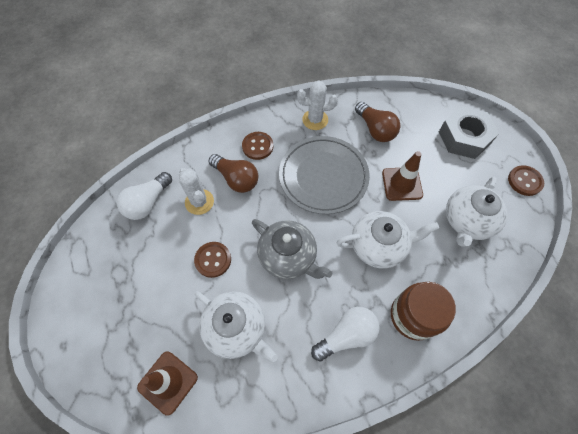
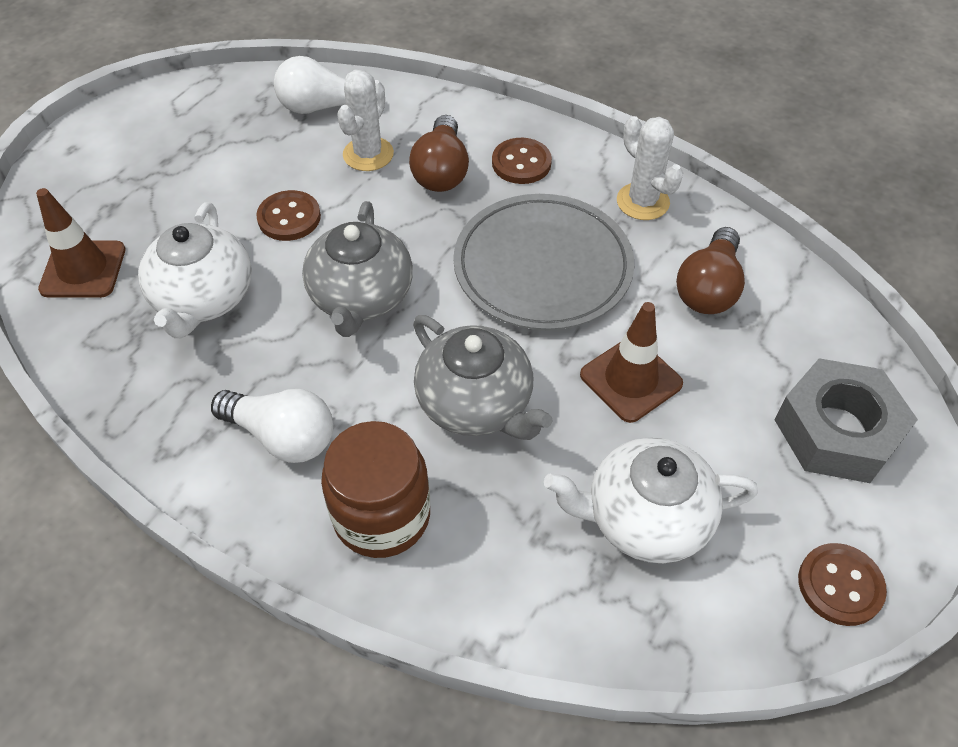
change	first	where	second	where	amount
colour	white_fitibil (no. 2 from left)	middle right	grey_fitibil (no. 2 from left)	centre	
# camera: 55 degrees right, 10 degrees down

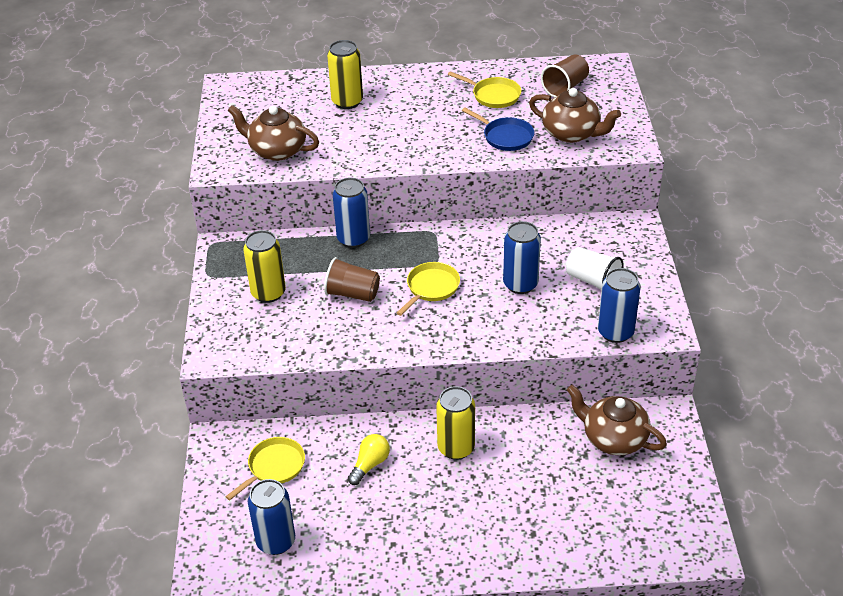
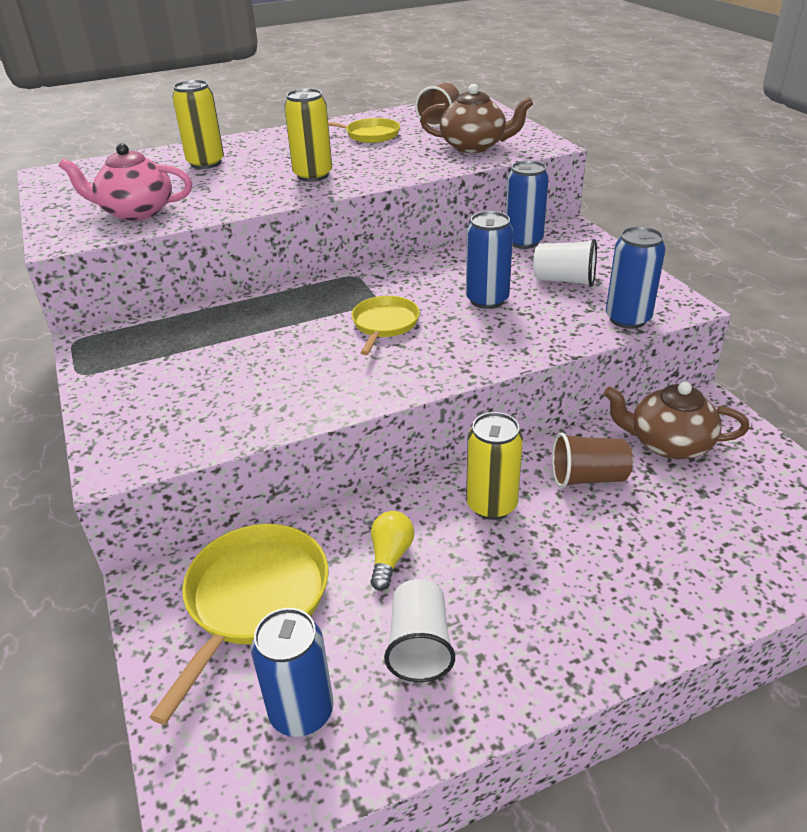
change	first	where	second	where	amount
colour	brown_fitibil (no. 1 from left)	top left	pink_fitibil	top left	
missing	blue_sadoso	top centre			
relocated	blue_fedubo (no. 2 from left in the first image)	centre	blue_fedubo (no. 3 from left)	top centre	
relocated	yellow_fedubo (no. 1 from left in the first image)	middle left	yellow_fedubo (no. 2 from left)	top centre	
relocated	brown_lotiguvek (no. 1 from left in the first image)	centre	brown_lotiguvek (no. 2 from left)	middle right	
size	yellow_sadoso (no. 1 from left)	bottom left		bottom left	x1.67
appeared			white_lotiguvek (no. 1 from left)	bottom centre	
# camera: 20 degrees left, 5 degrees down

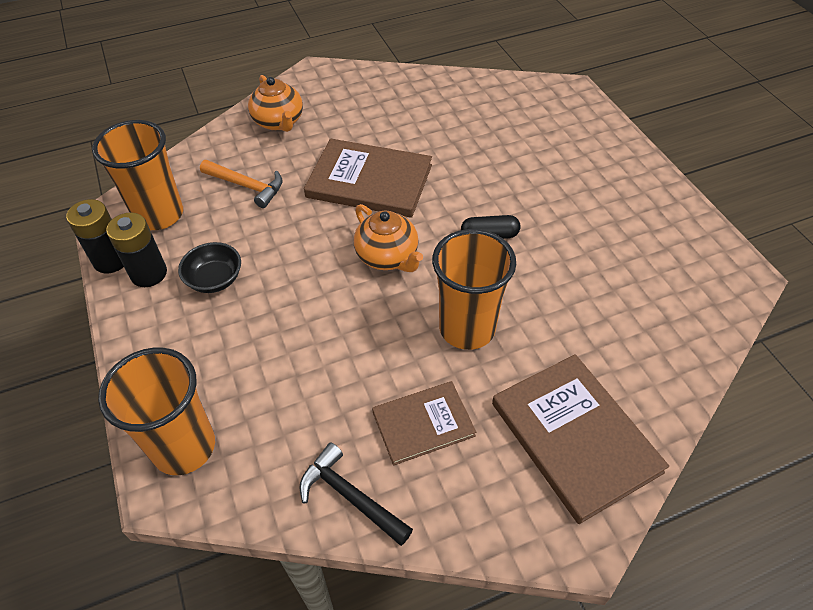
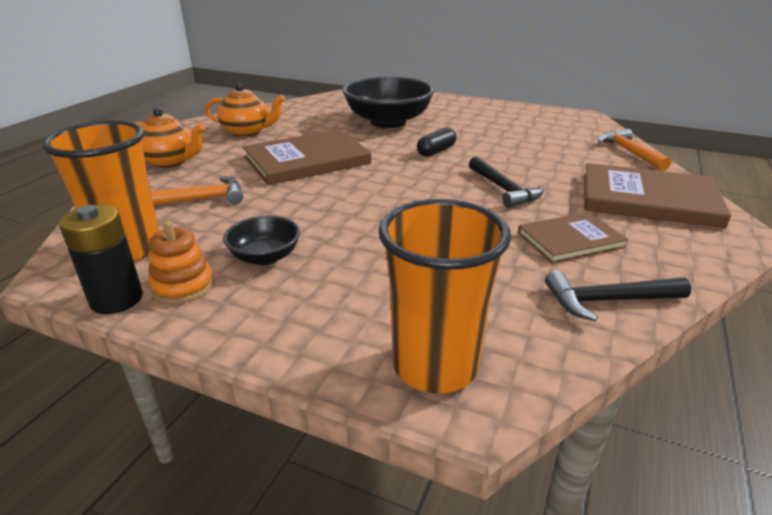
change	first	where	second	where	amount
relocated	orange_fitibil (no. 2 from left)	centre		top left	
exchanged	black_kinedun (no. 2 from left)	middle left	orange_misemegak	middle left	
exchanged	orange_lotiguvek (no. 3 from left)	centre	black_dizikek (no. 1 from left)	centre	
spun	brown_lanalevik (no. 2 from left)	bottom centre		middle right	45 degrees clockwise
appeared			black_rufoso (no. 2 from left)	top centre	
appeared			orange_dizikek (no. 2 from left)	top right	
# camera: 45 degrees left, 20 degrees down

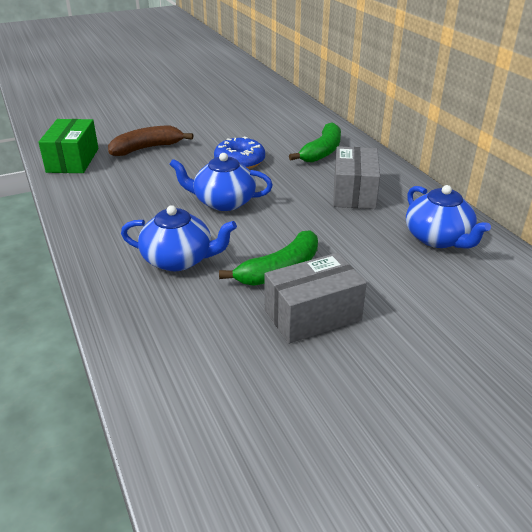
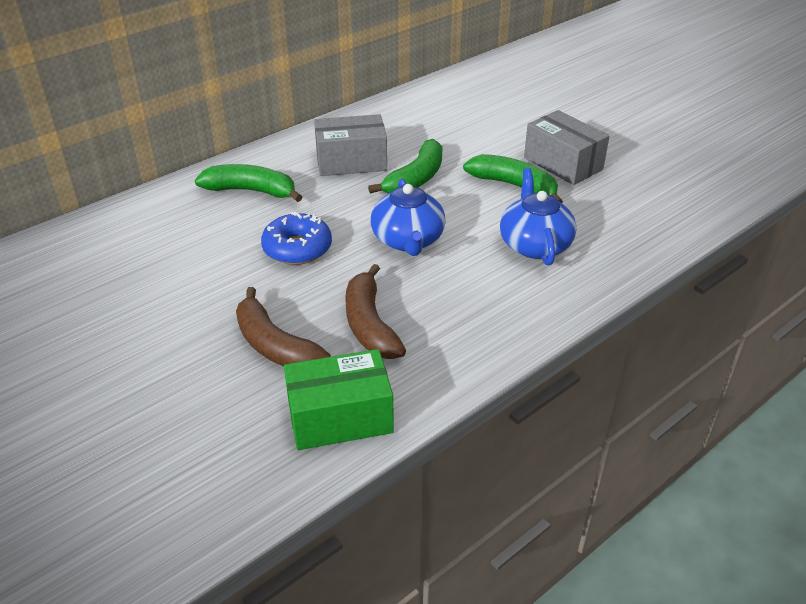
change	first	where	second	where	amount
missing	blue_fitibil (no. 3 from left)	middle right			
appeared			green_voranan (no. 2 from left)	top centre	
appeared			brown_voranan (no. 2 from left)	centre	
# camera: 105 degrees left, 5 degrees up

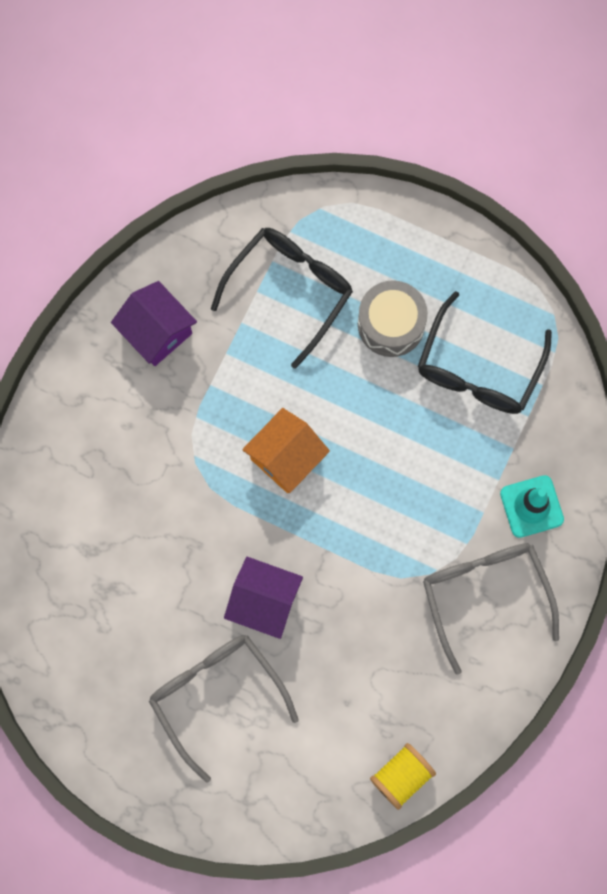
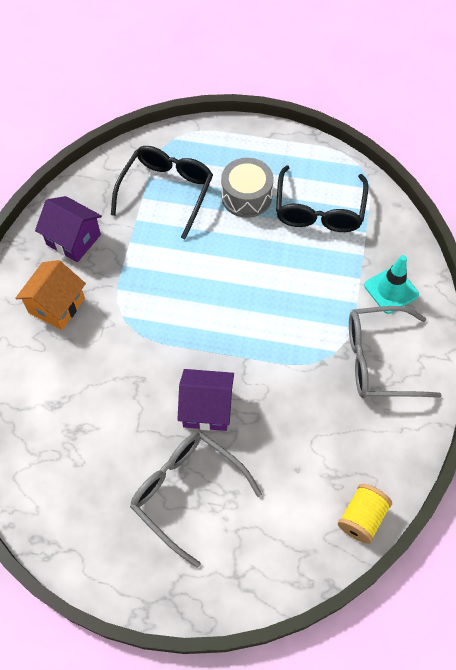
change	first	where	second	where	amount
relocated	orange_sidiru	centre		middle left	
spun	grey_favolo (no. 2 from left)	bottom right		middle right	60 degrees counterclockwise
# camera: 15 degrees left, 15 degrees down

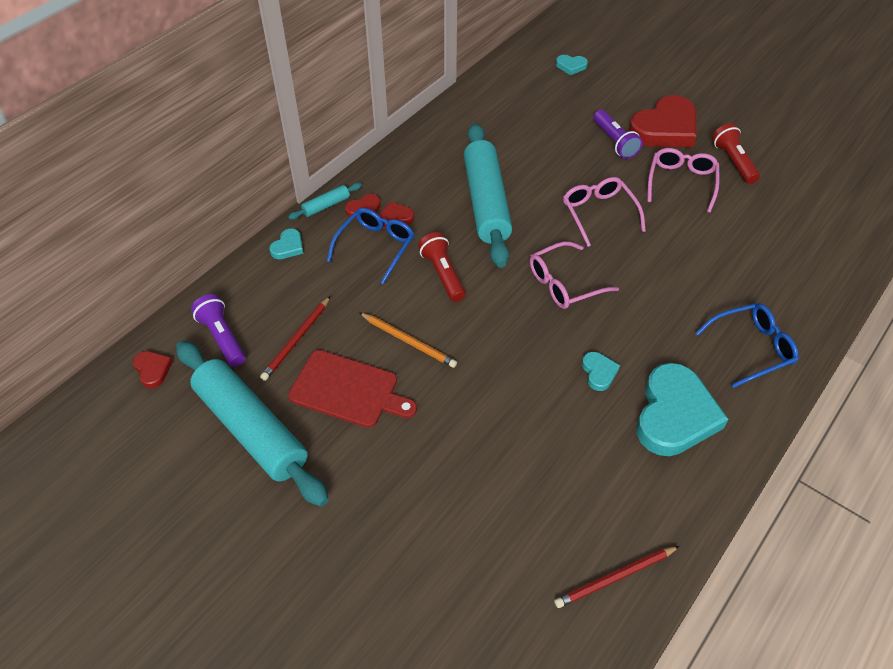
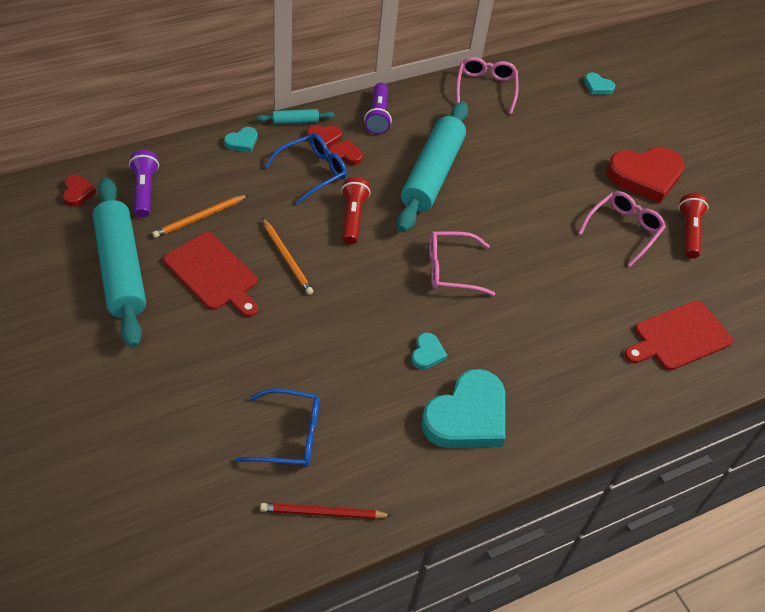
change	first	where	second	where	amount
relocated	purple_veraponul (no. 2 from left)	top right		top centre	
relocated	pink_favolo (no. 2 from left)	top right		top centre	
colour	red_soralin (no. 1 from left)	middle left	orange_soralin (no. 1 from left)	middle left	
relocated	blue_favolo (no. 2 from left in the first image)	middle right	blue_favolo (no. 1 from left)	bottom centre	
appeared			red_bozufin (no. 2 from left)	middle right	
# camera: 20 degrees right, 0 degrees up

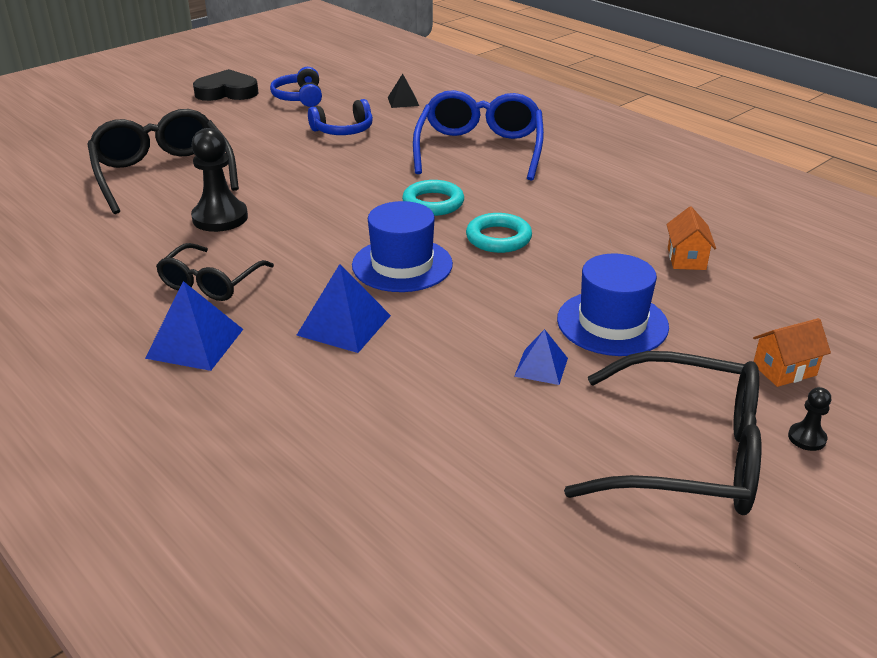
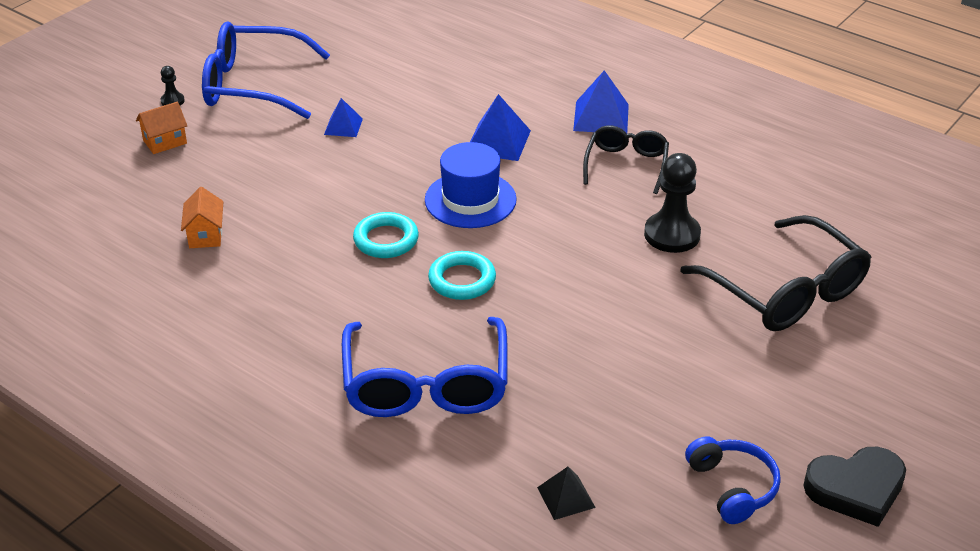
change	first	where	second	where	amount
missing	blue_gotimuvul (no. 2 from left)	top centre			
missing	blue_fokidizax (no. 2 from left)	middle right			
colour	black_favolo (no. 3 from left)	middle right	blue_favolo (no. 1 from left)	top left	
# camera: 170 degrees right, 5 degrees up

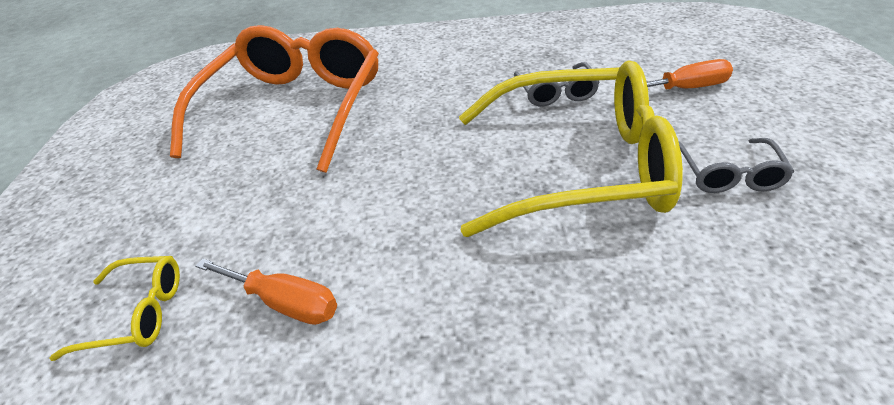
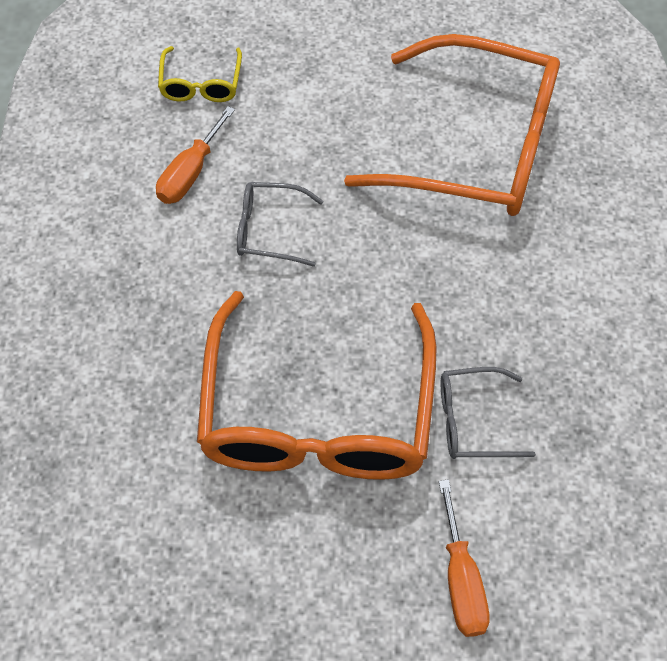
change	first	where	second	where	amount
colour	yellow_favolo (no. 2 from left)	centre	orange_favolo (no. 1 from left)	centre	
relocated	grey_favolo (no. 2 from left in the first image)	middle right	grey_favolo (no. 1 from left)	centre	
# camera: 90 degrees right, 20 degrees up

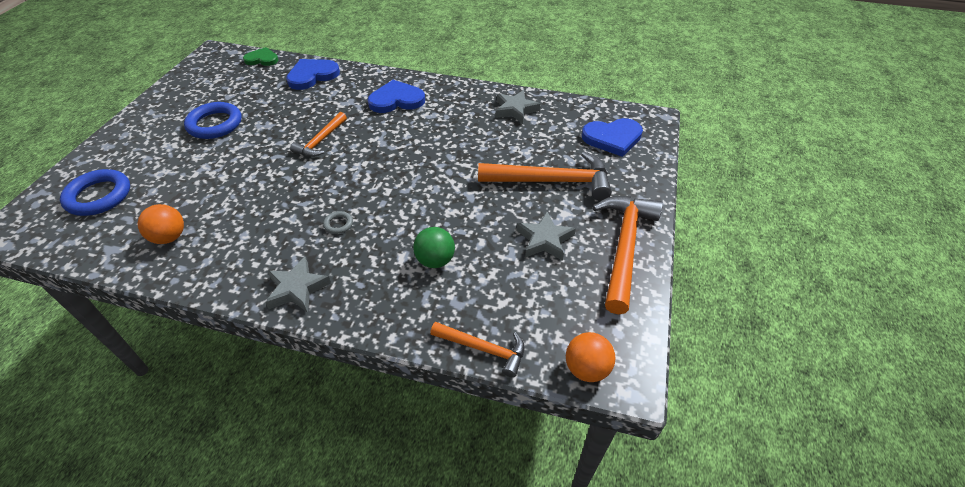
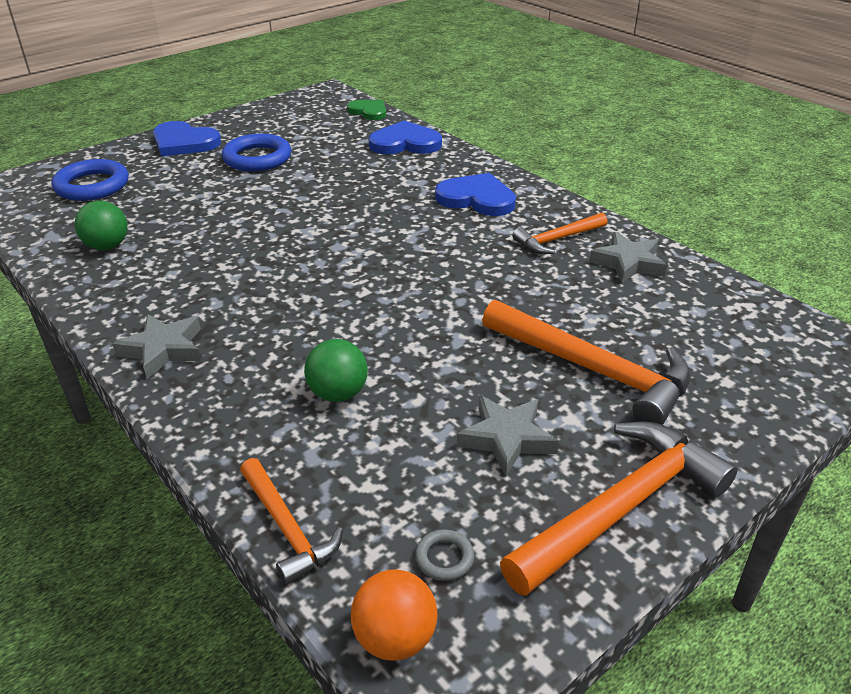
change	first	where	second	where	amount
relocated	orange_dizikek (no. 1 from left in the first image)	top left	orange_dizikek (no. 2 from left)	centre	
relocated	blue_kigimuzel (no. 3 from left in the first image)	top centre	blue_kigimuzel (no. 1 from left)	top left	
colour	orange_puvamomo (no. 1 from left)	middle left	green_puvamomo (no. 1 from left)	top left	
relocated	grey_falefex	centre		bottom centre	
# camera: 35 degrees right, 10 degrees down

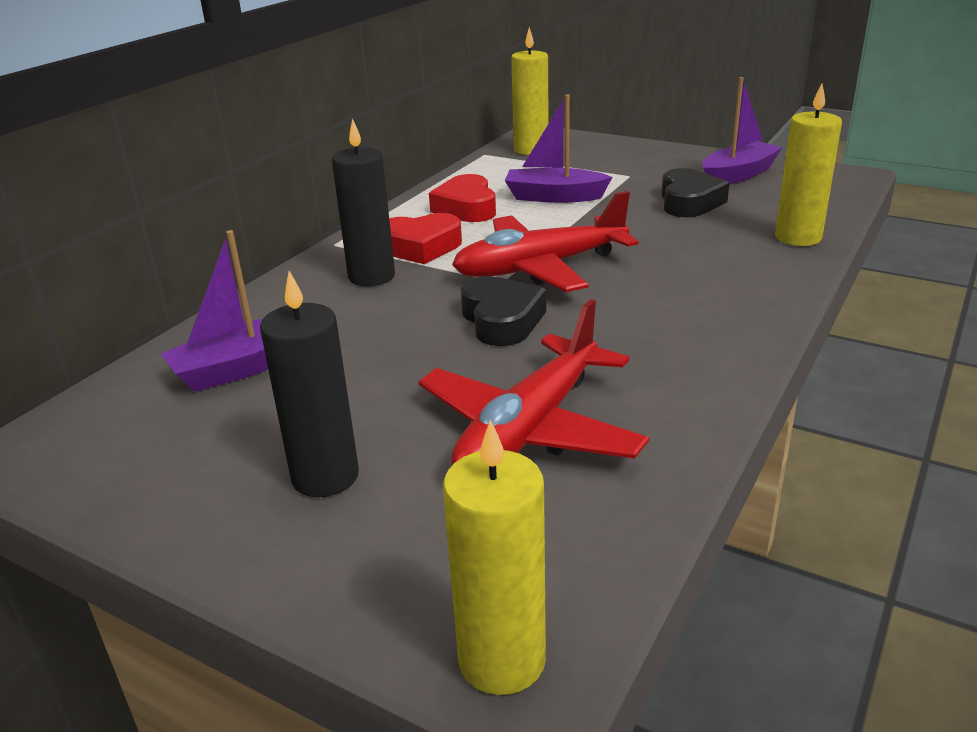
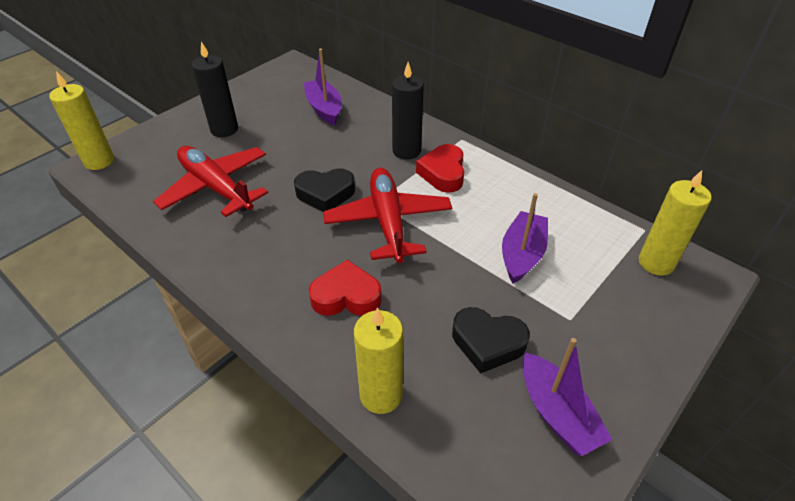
change	first	where	second	where	amount
relocated	red_kigimuzel (no. 2 from left in the first image)	top centre	red_kigimuzel (no. 1 from left)	centre	
# camera: 100 degrees right, 15 degrees up

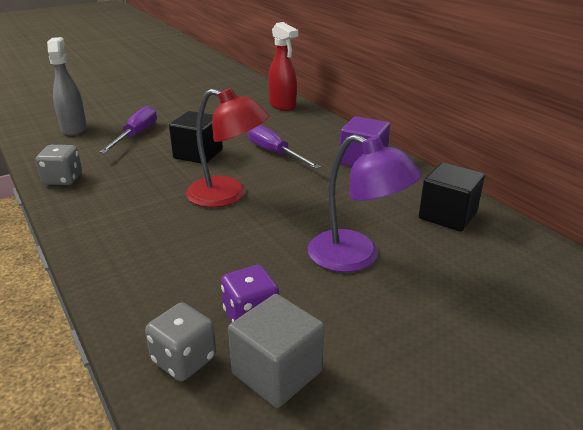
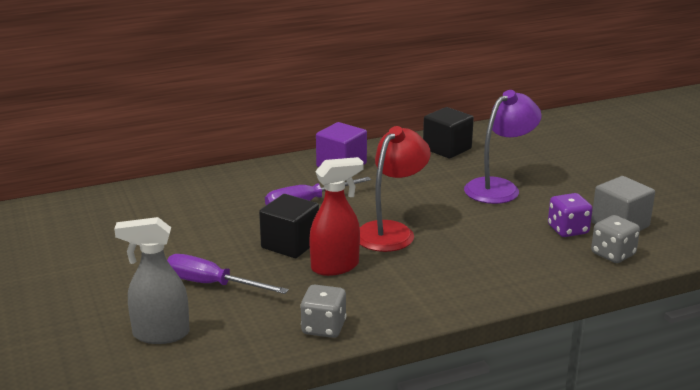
change	first	where	second	where	amount
relocated	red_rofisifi	top centre		centre	
# camera: 80 degrees left, 5 degrees down

